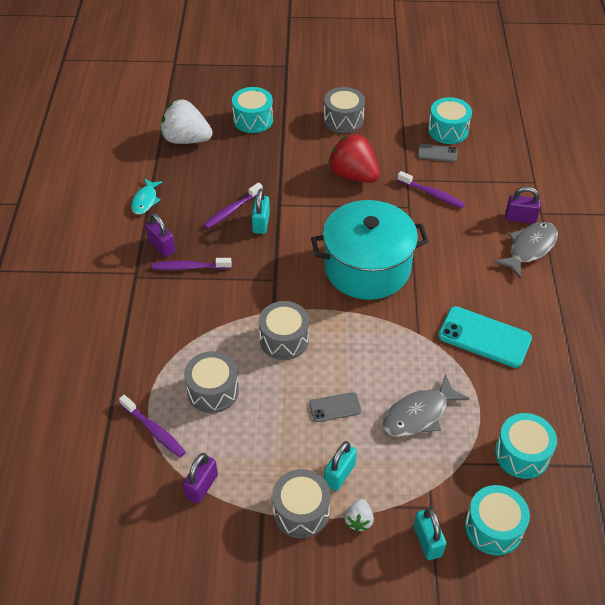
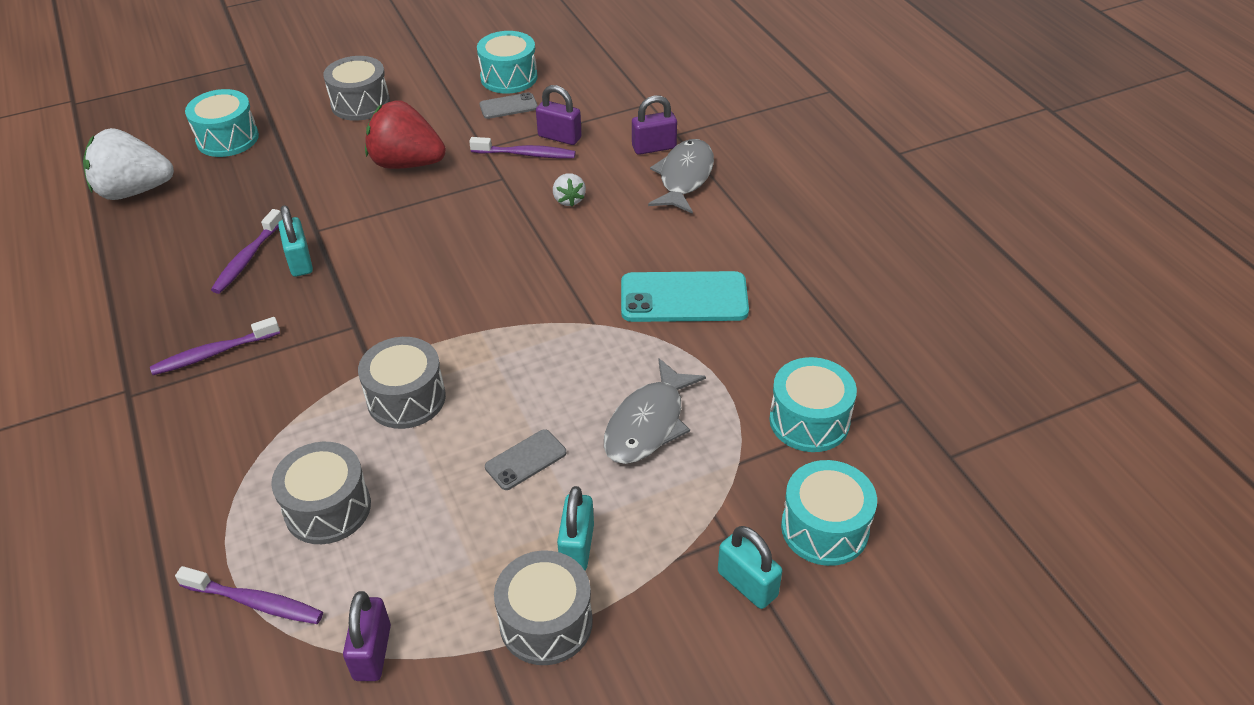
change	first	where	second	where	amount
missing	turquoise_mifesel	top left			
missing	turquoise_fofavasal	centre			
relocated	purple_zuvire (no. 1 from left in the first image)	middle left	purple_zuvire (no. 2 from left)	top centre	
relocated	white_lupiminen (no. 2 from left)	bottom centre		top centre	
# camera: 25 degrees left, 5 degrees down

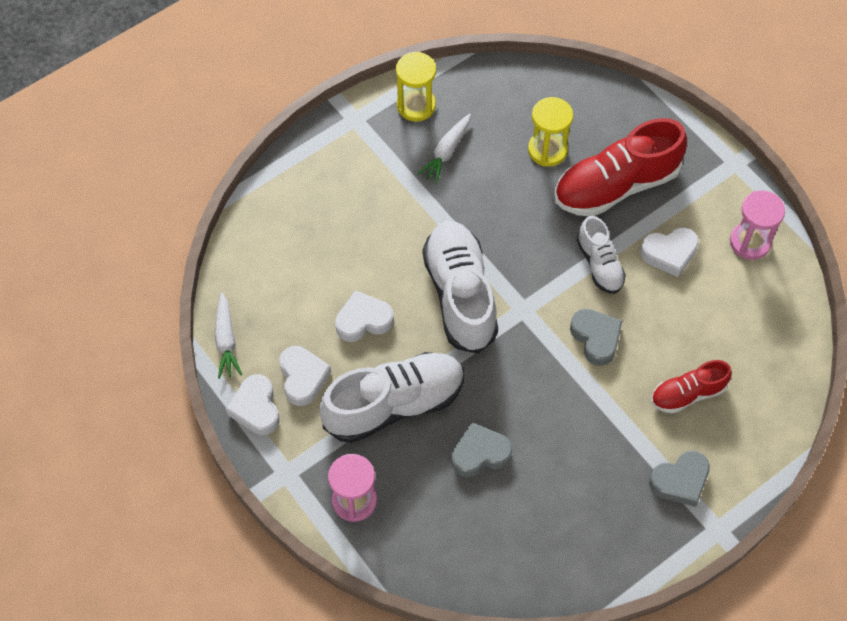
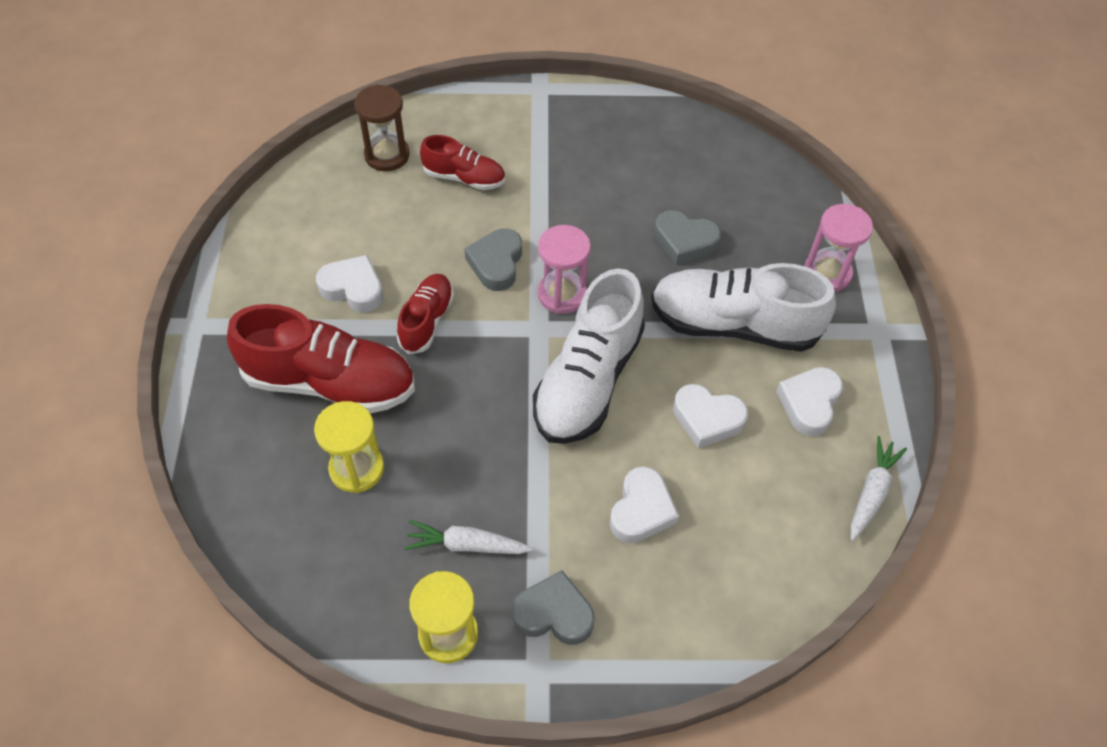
change	first	where	second	where	amount
spun	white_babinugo (no. 2 from left in the first image)	top centre	white_babinugo (no. 1 from left)	bottom centre	150 degrees counterclockwise
relocated	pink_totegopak (no. 2 from left in the first image)	middle right	pink_totegopak (no. 1 from left)	centre	
colour	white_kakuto (no. 3 from left)	middle right	red_kakuto (no. 2 from left)	centre	
relocated	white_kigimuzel (no. 1 from left in the first image)	middle left	white_kigimuzel (no. 2 from left)	bottom centre	
relocated	grey_kigimuzel (no. 3 from left in the first image)	bottom right	grey_kigimuzel (no. 2 from left)	bottom centre	
appeared			brown_totegopak	top centre	
# camera: 145 degrees left, 5 degrees down

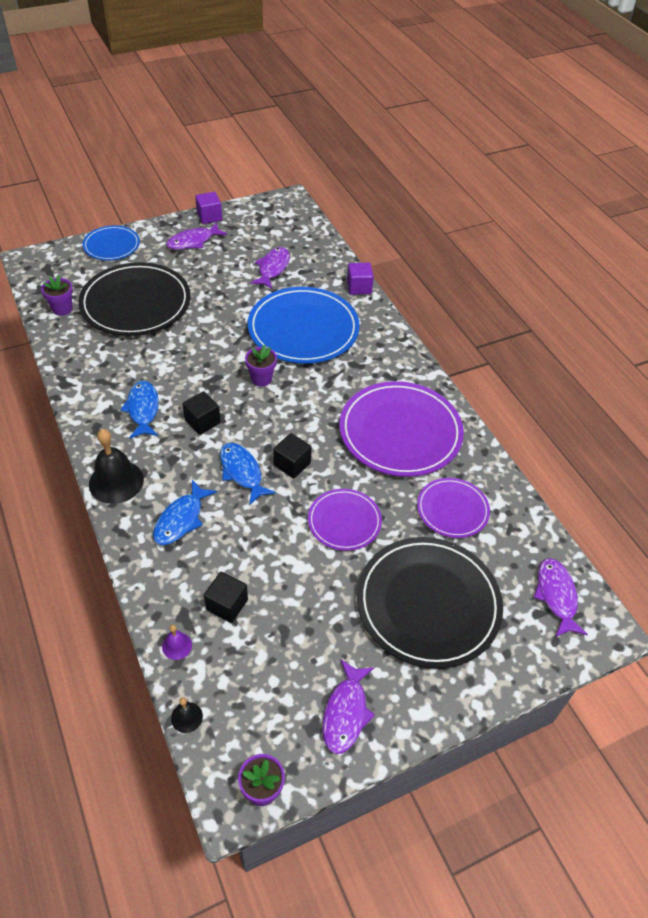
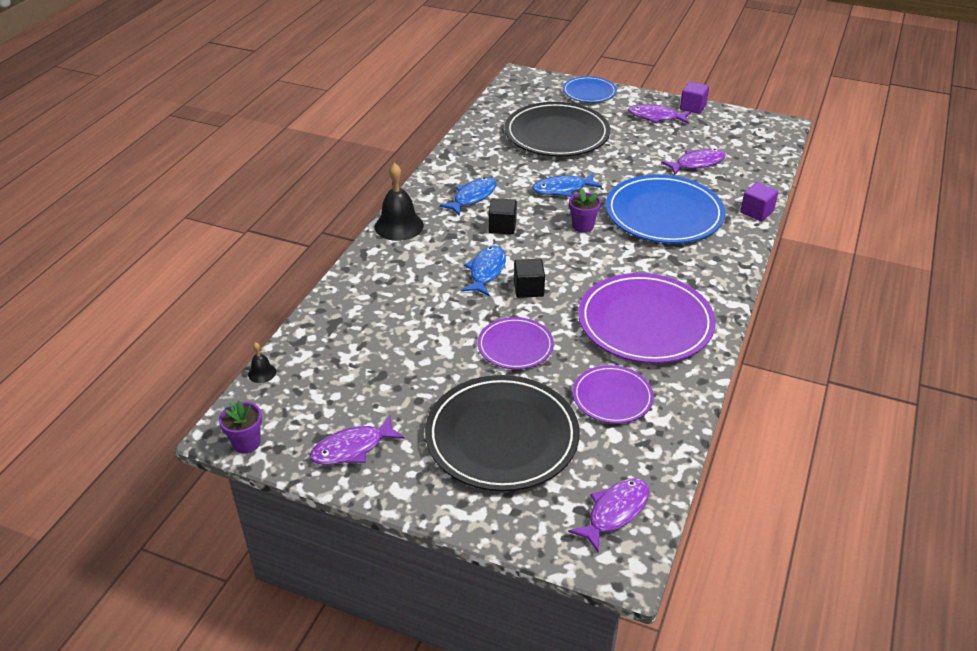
change	first	where	second	where	amount
missing	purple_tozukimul (no. 1 from left)	top left			
relocated	blue_mifesel (no. 2 from left in the first image)	middle left	blue_mifesel (no. 3 from left)	top centre	
missing	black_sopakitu (no. 2 from left)	centre			
missing	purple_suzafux	bottom left			
# camera: 50 degrees right, 10 degrees down

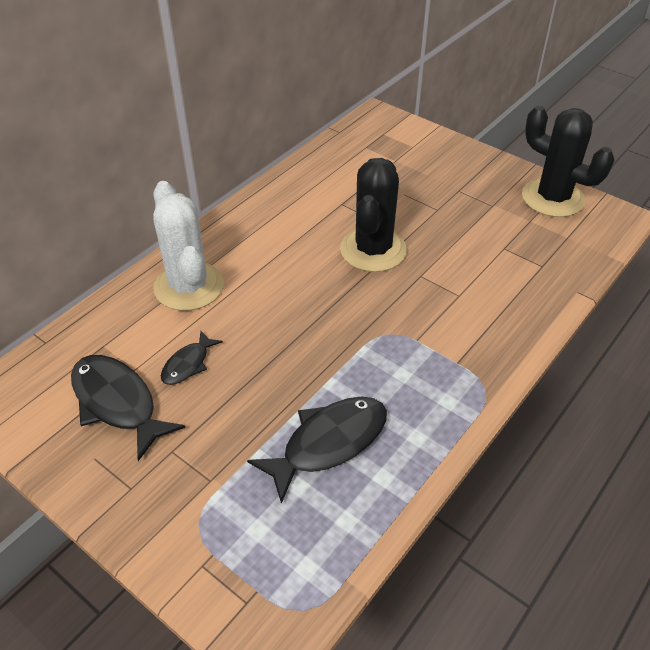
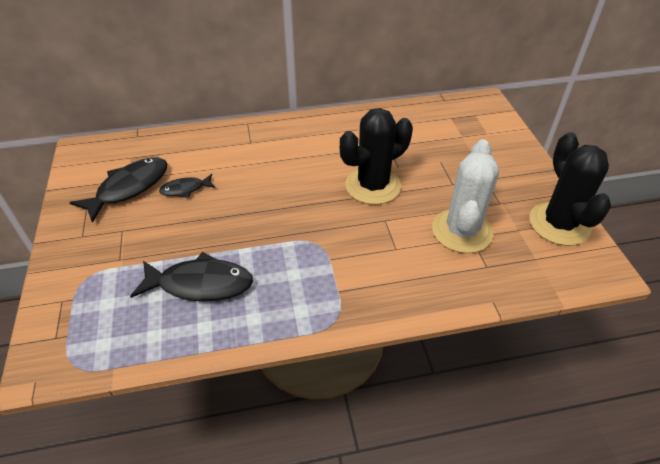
change	first	where	second	where	amount
relocated	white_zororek	middle left		middle right	
spun	black_mifesel (no. 1 from left)	middle left		middle left	45 degrees clockwise
# camera: 40 degrees right, 0 degrees up

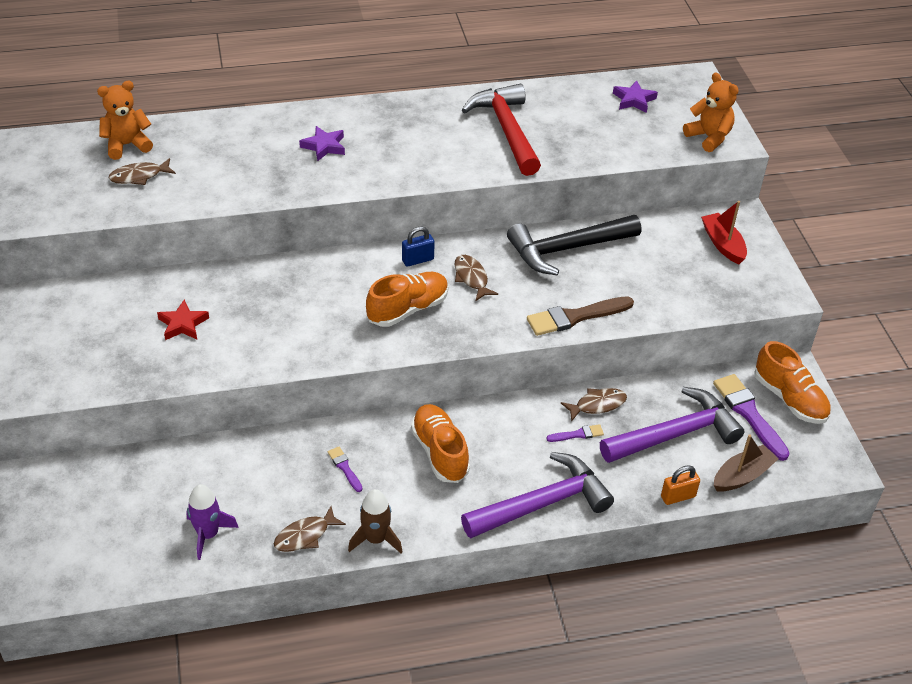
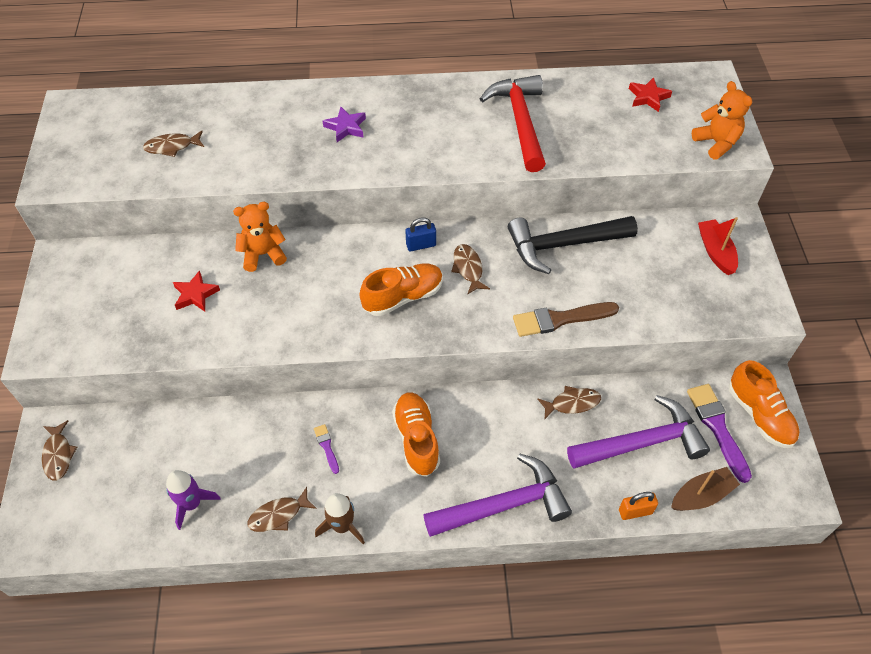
change	first	where	second	where	amount
relocated	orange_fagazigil (no. 1 from left)	top left		middle left	
colour	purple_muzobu (no. 2 from left)	top right	red_muzobu (no. 2 from left)	top right	
missing	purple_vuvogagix (no. 2 from left)	centre			
appeared			brown_mifesel (no. 1 from left)	bottom left	
# camera: 10 degrees right, 10 degrees up

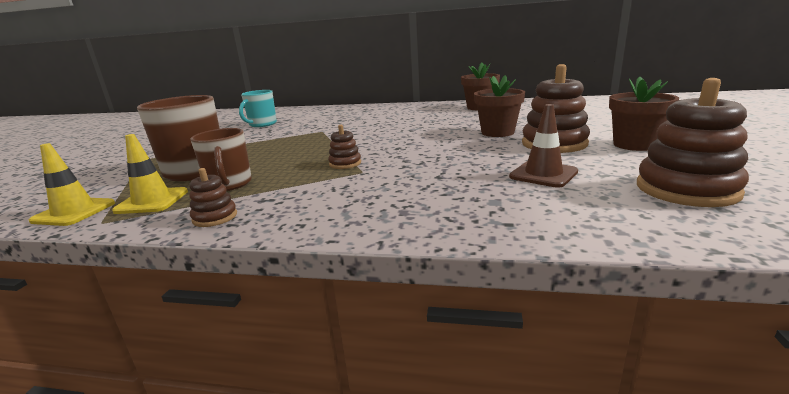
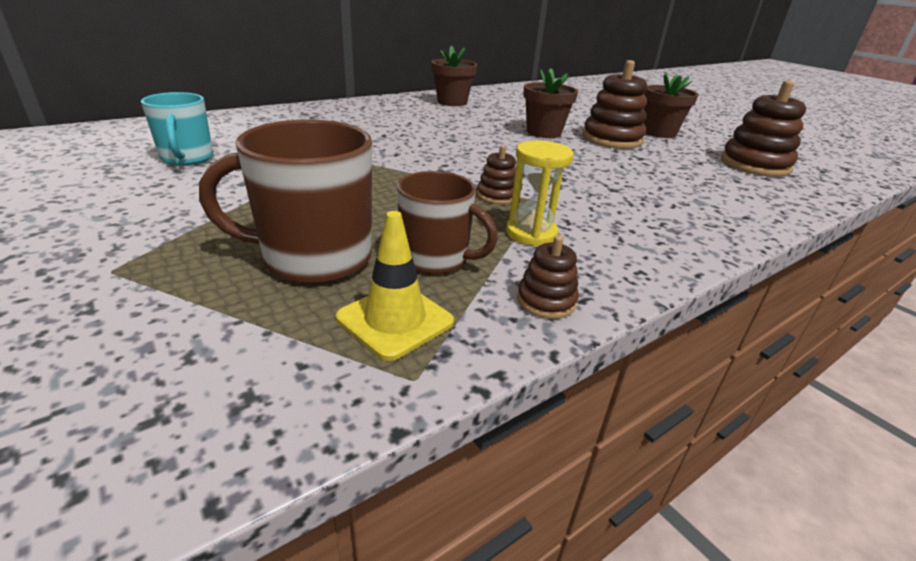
change	first	where	second	where	amount
missing	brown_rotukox	middle right			
missing	yellow_rotukox (no. 1 from left)	middle left			
appeared			yellow_totegopak	centre	
# camera: 50 degrees left, 10 degrees up

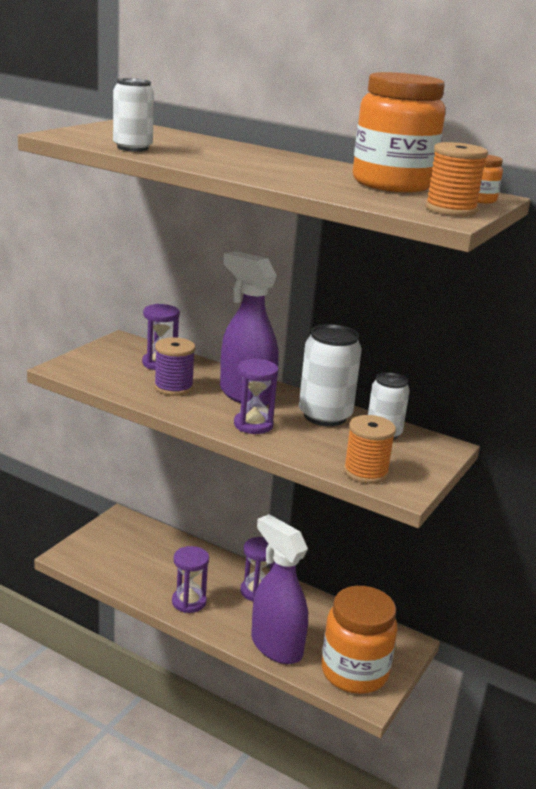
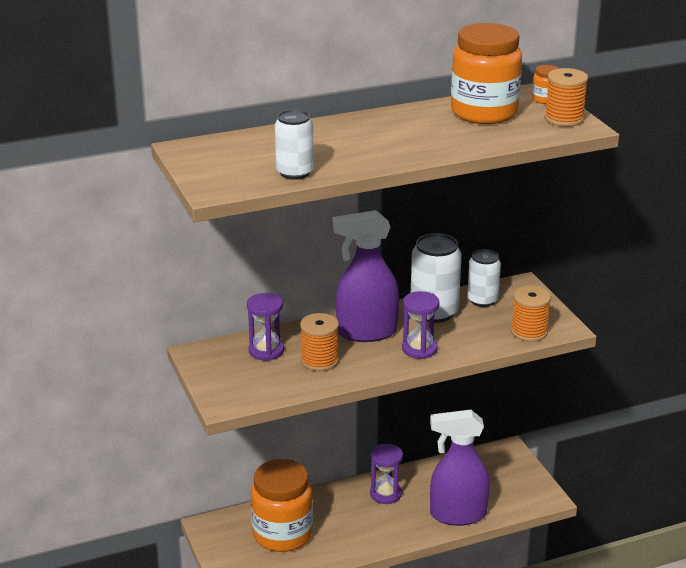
change	first	where	second	where	amount
colour	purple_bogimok	middle left	orange_bogimok (no. 1 from left)	centre	
missing	purple_totegopak (no. 2 from left)	bottom centre			
relocated	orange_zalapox (no. 1 from left)	bottom right		bottom centre	
# camera: 50 degrees left, 5 degrees up

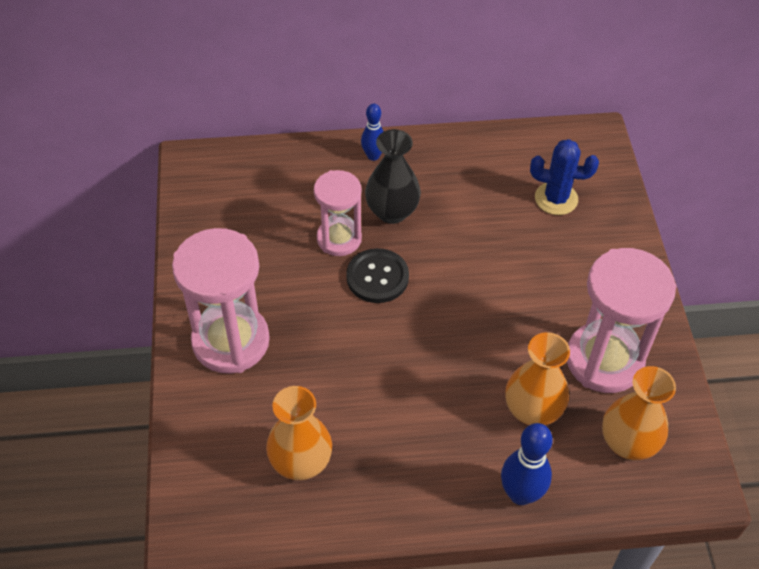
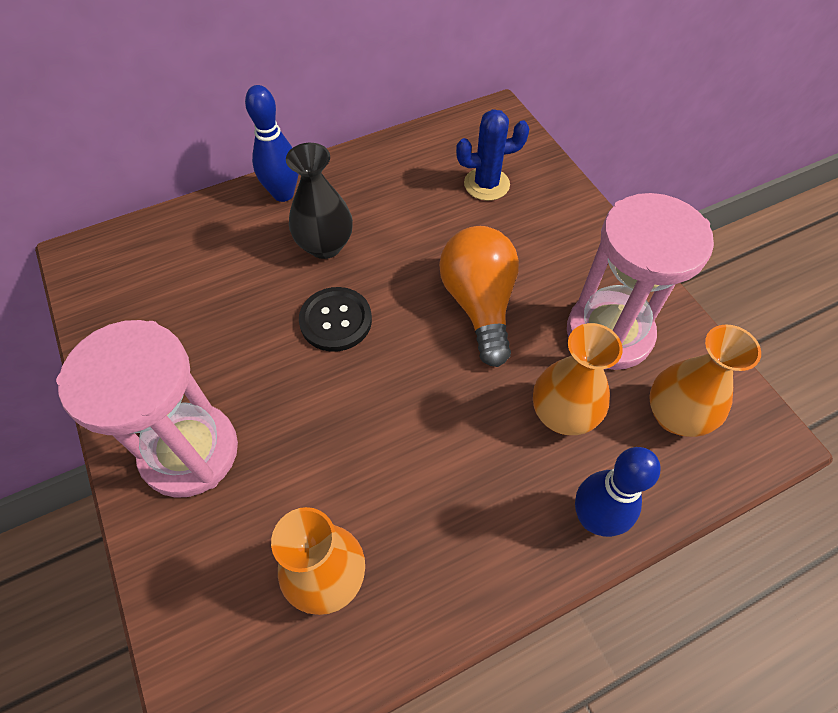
change	first	where	second	where	amount
size	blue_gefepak (no. 1 from left)	top centre		top left	x1.56
missing	pink_totegopak (no. 2 from left)	centre			
appeared			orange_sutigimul	centre	
# camera: 20 degrees left, 5 degrees up

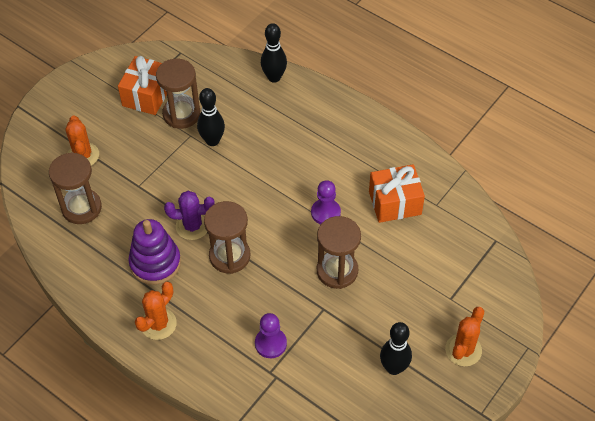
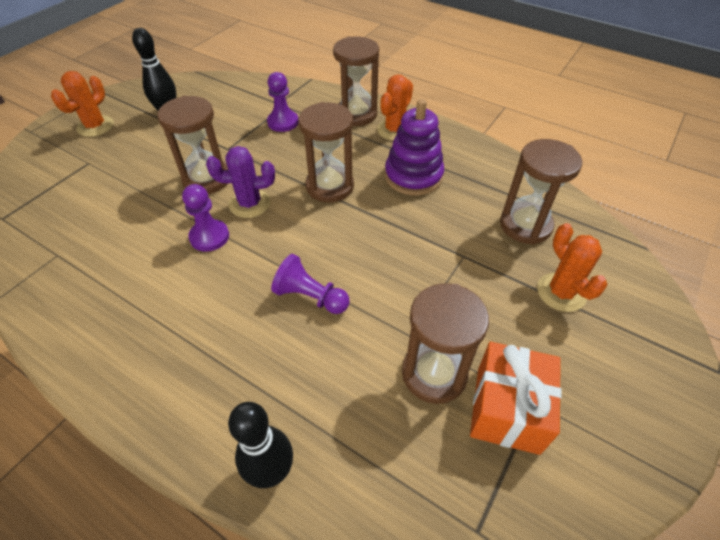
change	first	where	second	where	amount
missing	black_gefepak (no. 1 from left)	top centre			
missing	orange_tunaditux (no. 2 from left)	middle right			
relocated	purple_zororek	middle left		centre	
appeared			brown_totegopak (no. 3 from left)	top centre	
appeared			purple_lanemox (no. 3 from left)	centre	
# camera: 175 degrees right, 5 degrees down

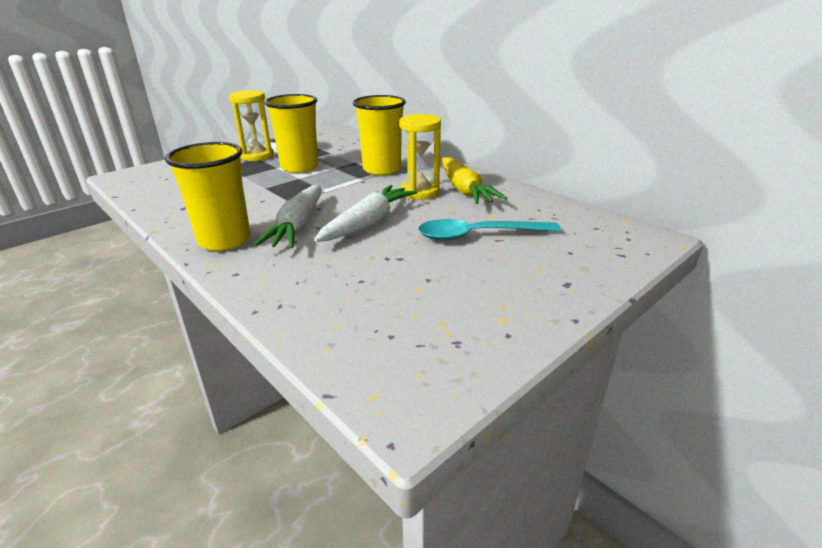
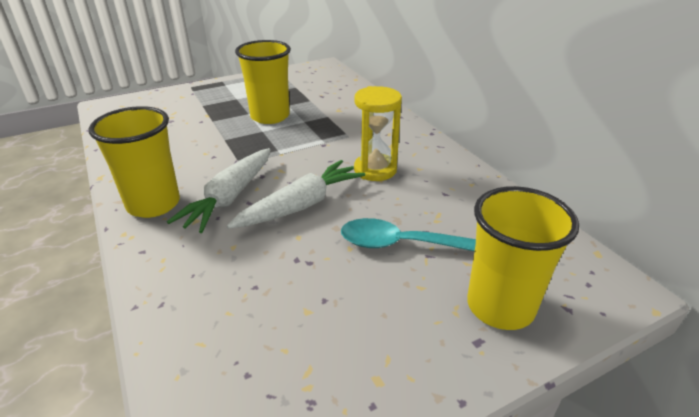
change	first	where	second	where	amount
missing	yellow_totegopak (no. 1 from left)	top left			
relocated	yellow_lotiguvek (no. 3 from left)	top centre		middle right	
missing	yellow_babinugo	top centre			
# camera: 15 degrees right, 5 degrees up

